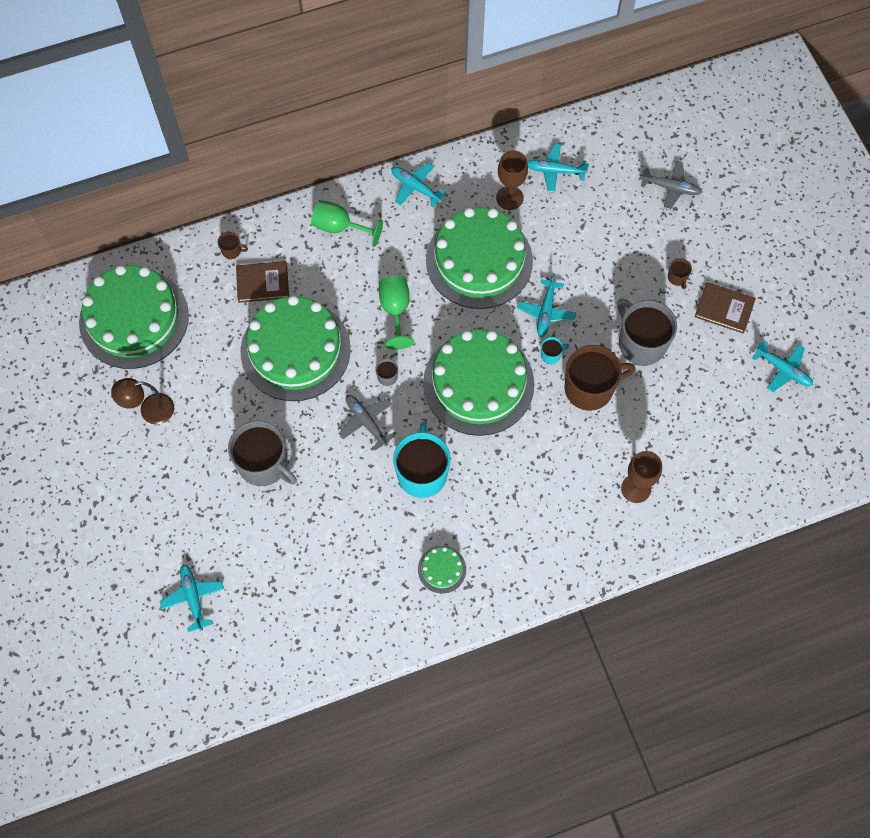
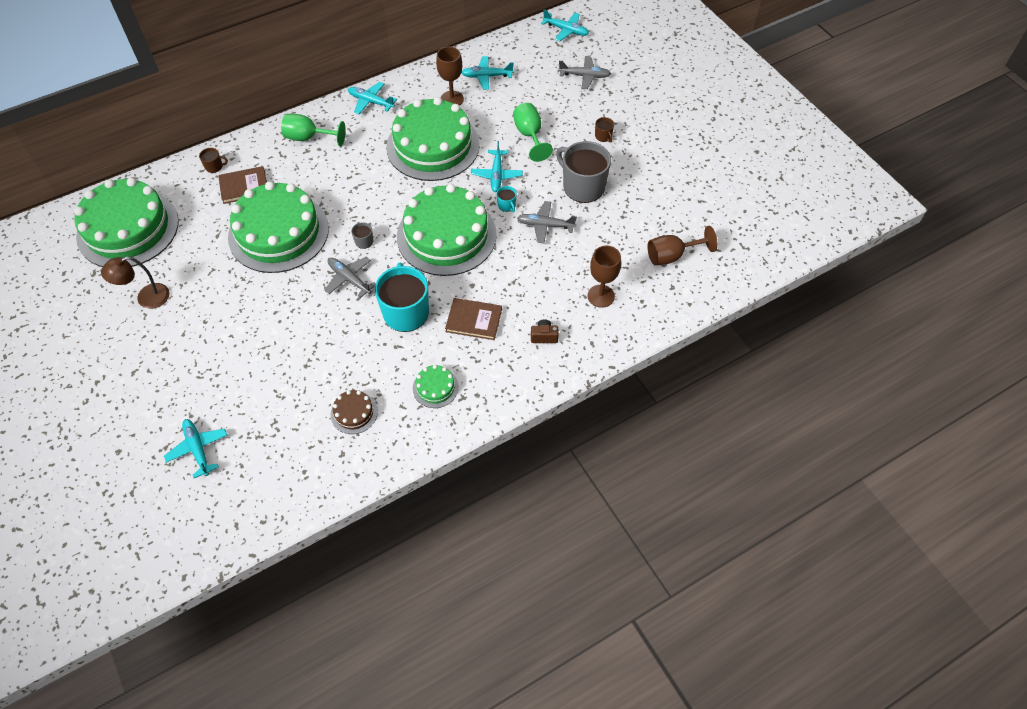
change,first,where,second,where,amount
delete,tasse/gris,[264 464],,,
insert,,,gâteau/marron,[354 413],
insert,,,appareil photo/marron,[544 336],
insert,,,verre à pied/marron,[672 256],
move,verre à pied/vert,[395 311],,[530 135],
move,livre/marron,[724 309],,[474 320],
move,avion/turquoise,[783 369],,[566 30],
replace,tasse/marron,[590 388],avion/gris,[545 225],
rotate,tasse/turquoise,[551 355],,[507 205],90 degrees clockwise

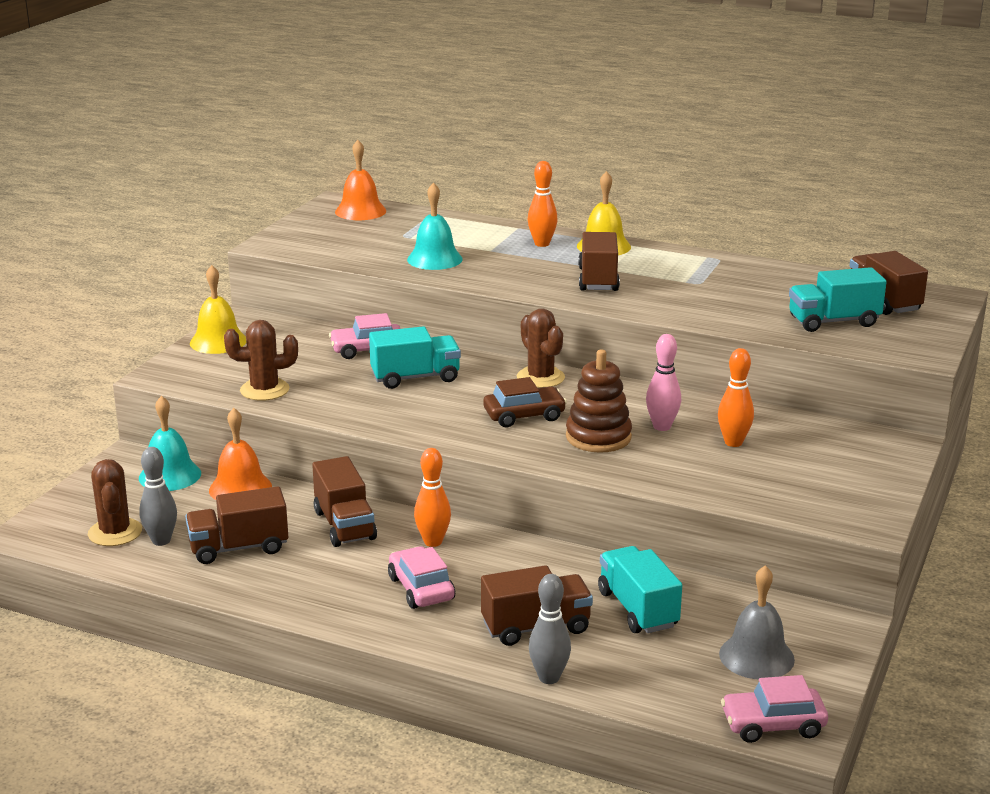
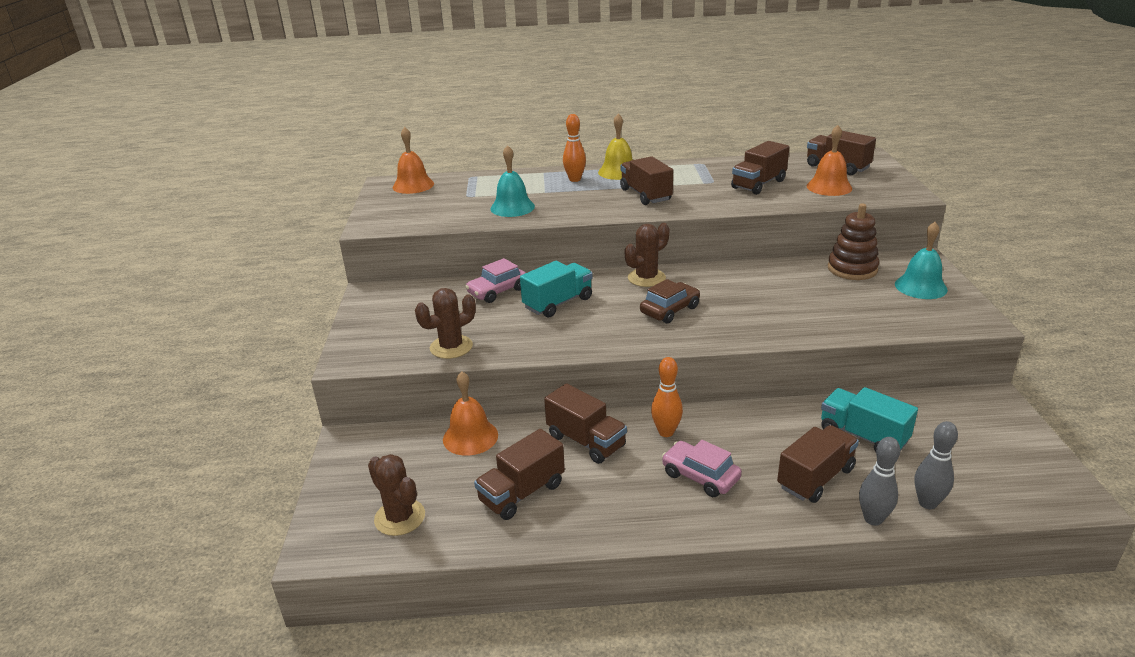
change,first,where,second,where,amount
delete,cloche/jaune,[218 341],,,
delete,quille/rose,[662 427],,,
delete,quille/orange,[733 442],,,
delete,cloche/gris,[756 656],,,
delete,voiture/rose,[773 725],,,
insert,,,camion/marron,[758 184],
move,cloche/turquoise,[170 475],,[920 287],
move,quille/gris,[161 541],,[927 503],
move,jouet à empiler/marron,[598 437],,[852 269],
replace,camion/turquoise,[833 322],cloche/orange,[829 187],
rotate,cactus/marron,[540 378],,[646 278],75 degrees counterclockwise

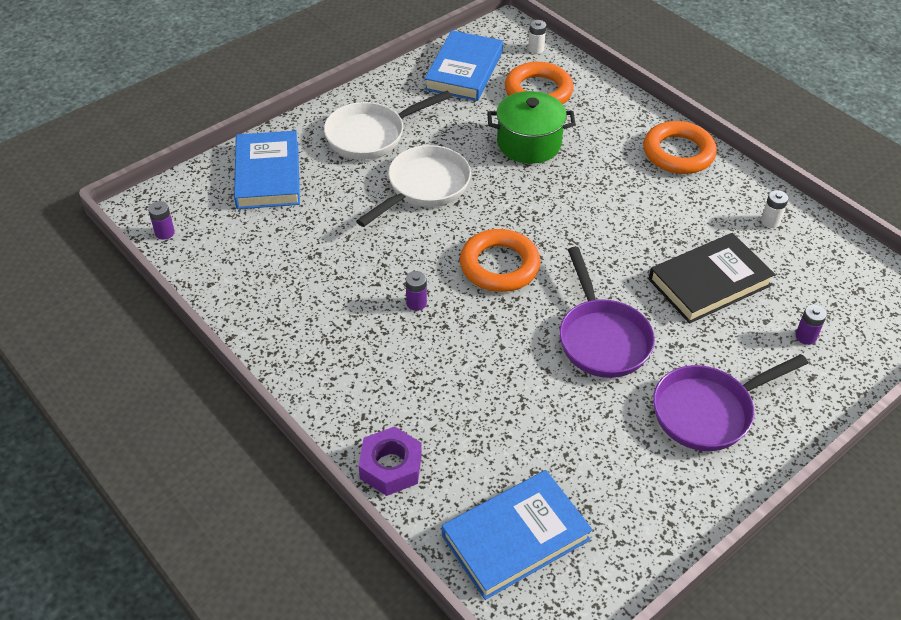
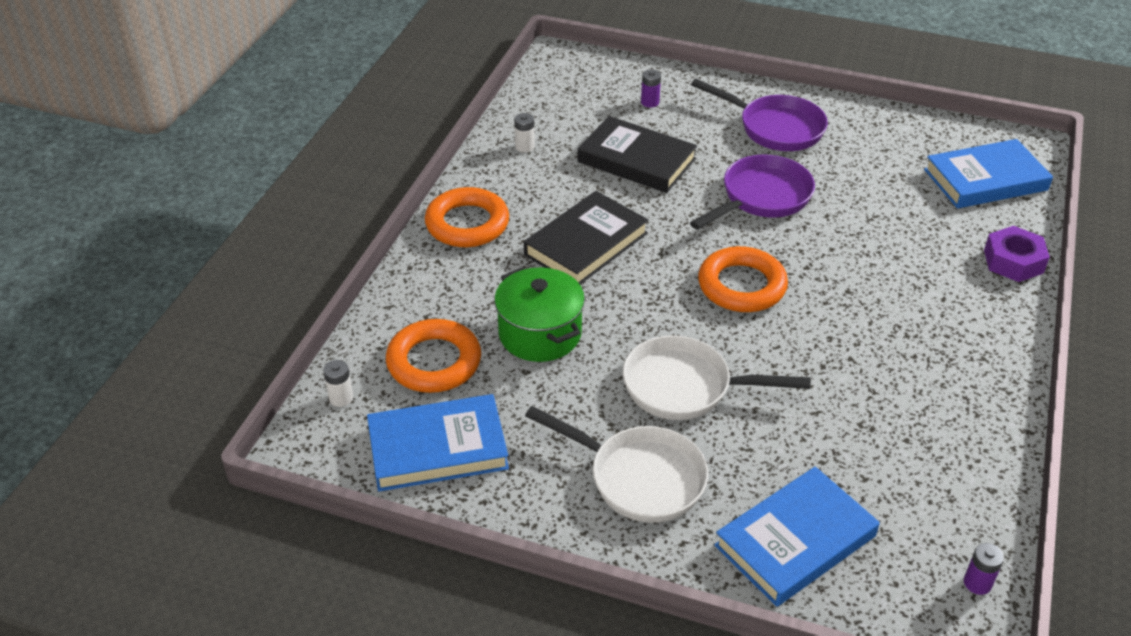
change,first,where,second,where,amount
delete,pile/violet,[416 303],,,
insert,,,livre/noir,[586 244],
rotate,livre/bleu,[515 537],,[985 180],45 degrees counterclockwise

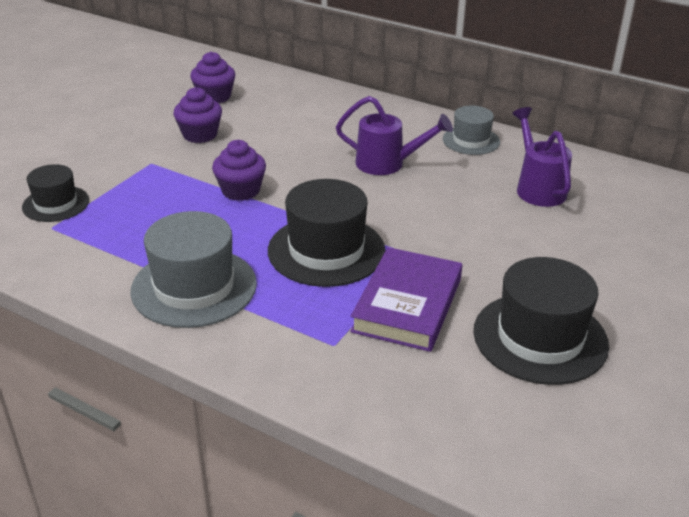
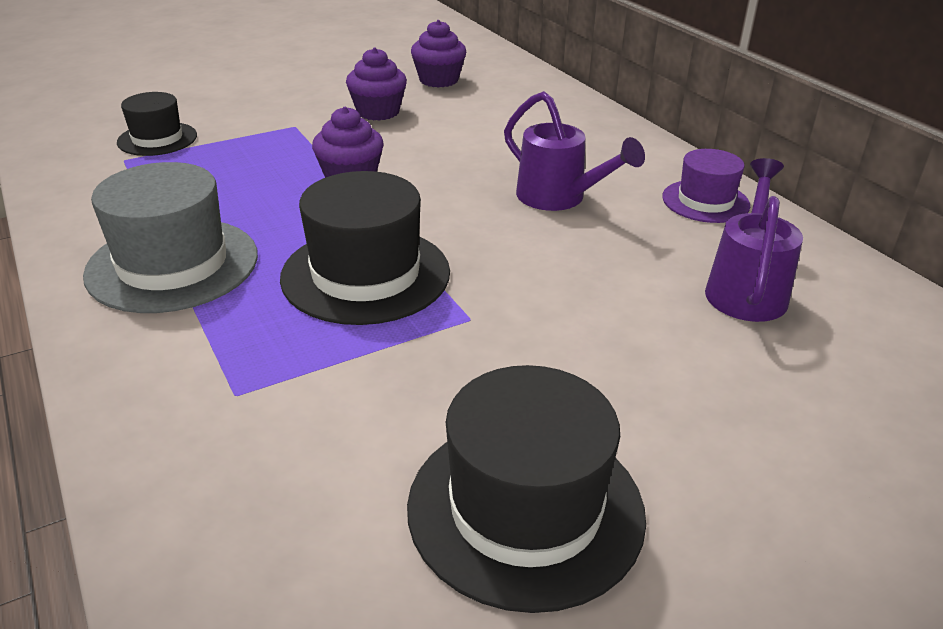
change,first,where,second,where,amount
delete,livre/violet,[407 305],,,
recolor,chapeau/gris,[471 140],chapeau/violet,[705 201],

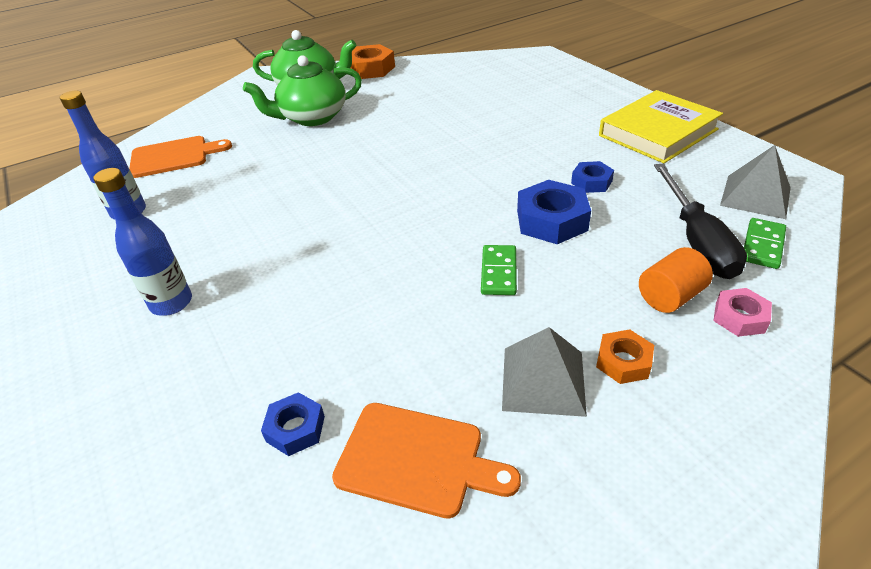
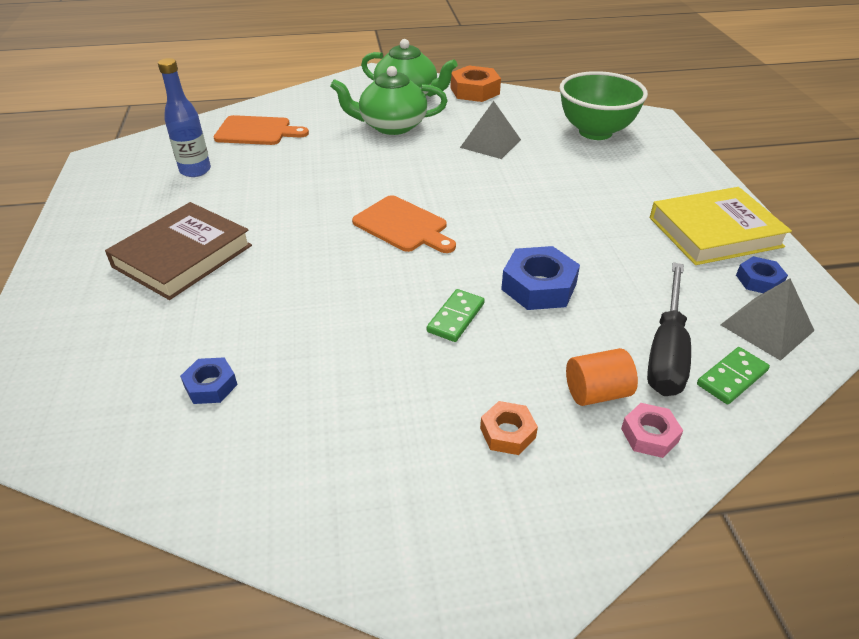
change,first,where,second,where,amount
insert,,,bol/vert,[595 132],
move,planche à découper/orange,[416 459],,[403 225],
move,pyramide/gris,[543 380],,[490 143],
move,écrou/bleu,[591 182],,[759 280],
replace,bouteille/bleu,[171 303],livre/marron,[183 256],

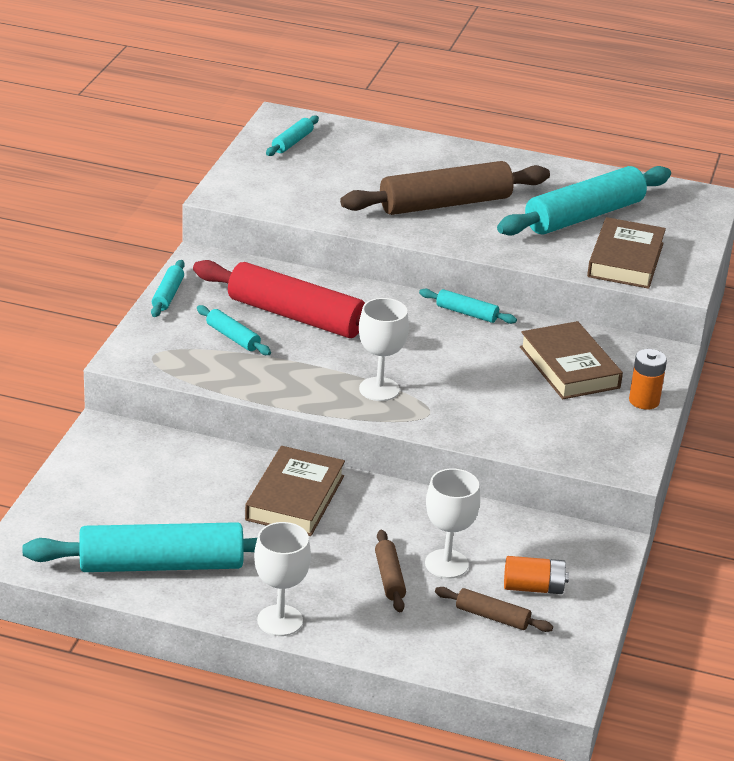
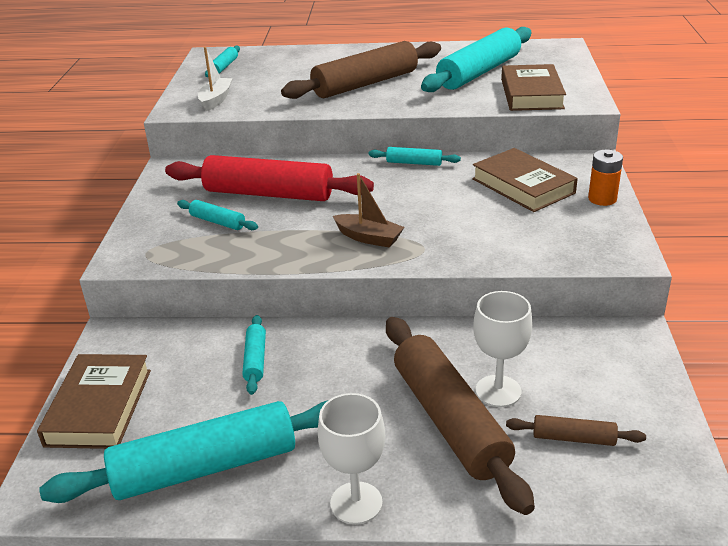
change,first,where,second,where,amount
delete,pile/orange,[533 587],,,
insert,,,bateau/blanc,[216 100],
move,rouleau à pâtisserie/turquoise,[168 295],,[255 360],
move,livre/marron,[295 498],,[99 407],
replace,verre à pied/blanc,[379 389],bateau/marron,[369 238],
resize,rouleau à pâtisserie/marron,[389 577],,[449 420],x2.22

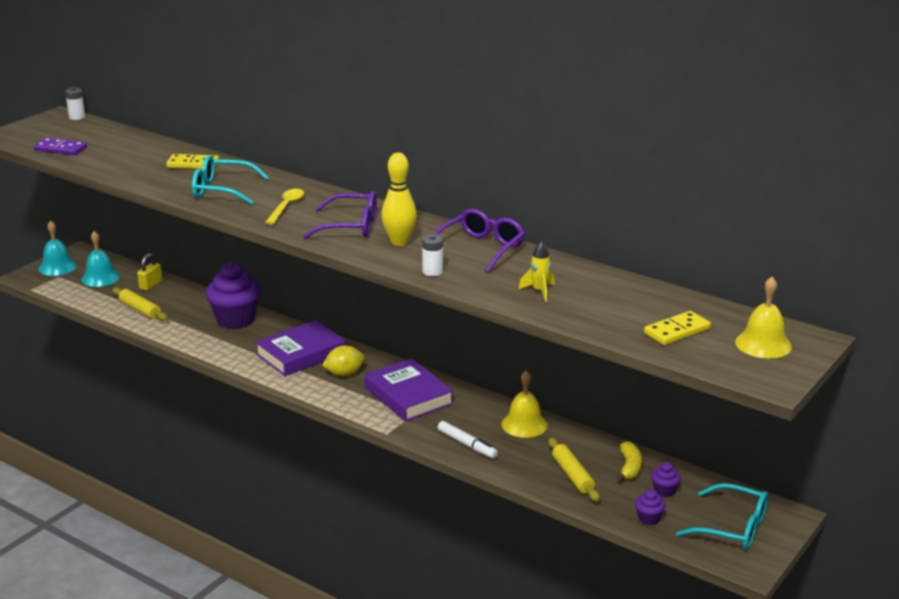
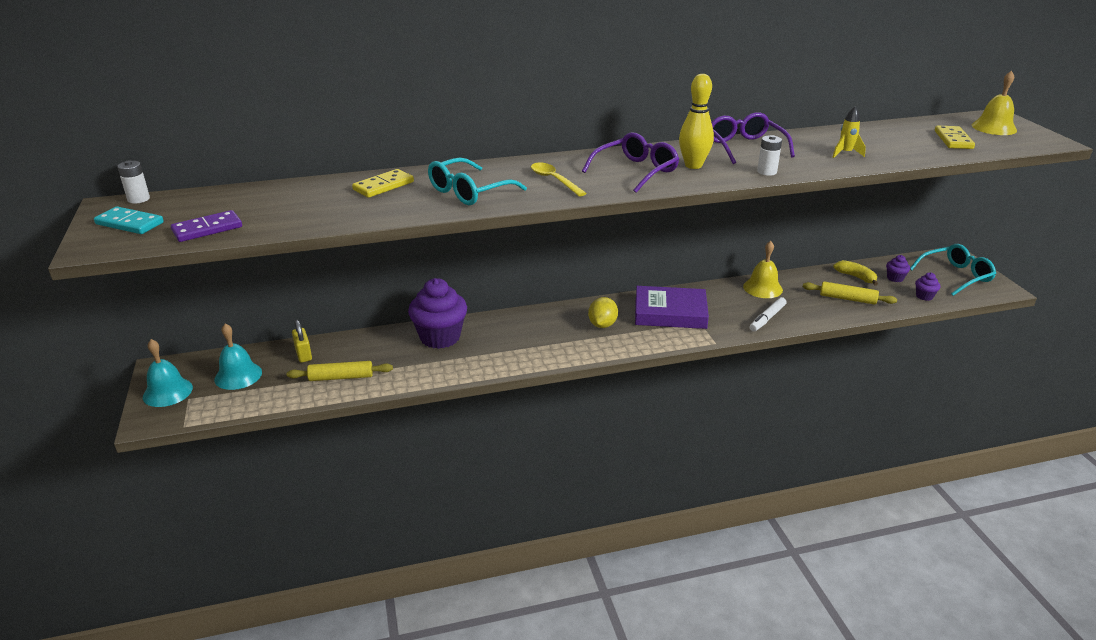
change,first,where,second,where,amount
delete,livre/violet,[301 354],,,
insert,,,domino/turquoise,[129 223],
rotate,feutre/blanc,[467 444],,[767 318],135 degrees clockwise

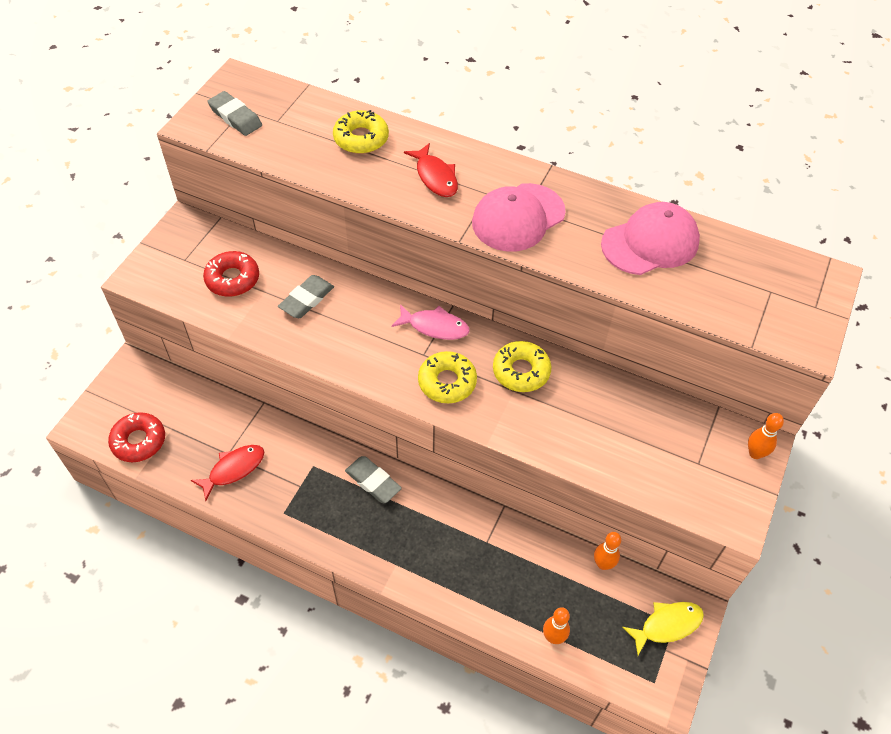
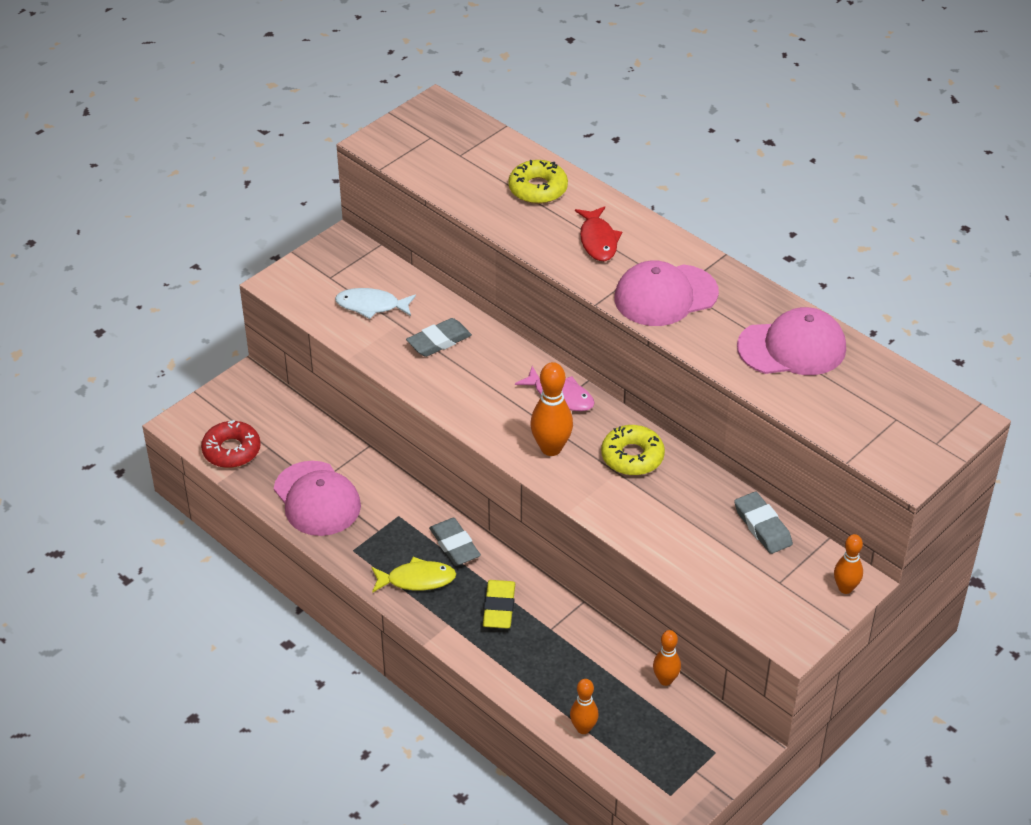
change,first,where,second,where,amount
insert,,,gomme/jaune,[499 607],
move,gomme/gris,[235 117],,[762 526],
move,poisson/jaune,[667 625],,[417 579],
replace,poisson/rouge,[233 469],casquette/rose,[317 499],
replace,beignet/rouge,[232 279],poisson/blanc,[371 306],
replace,beignet/jaune,[447 382],quille/orange,[551 448],

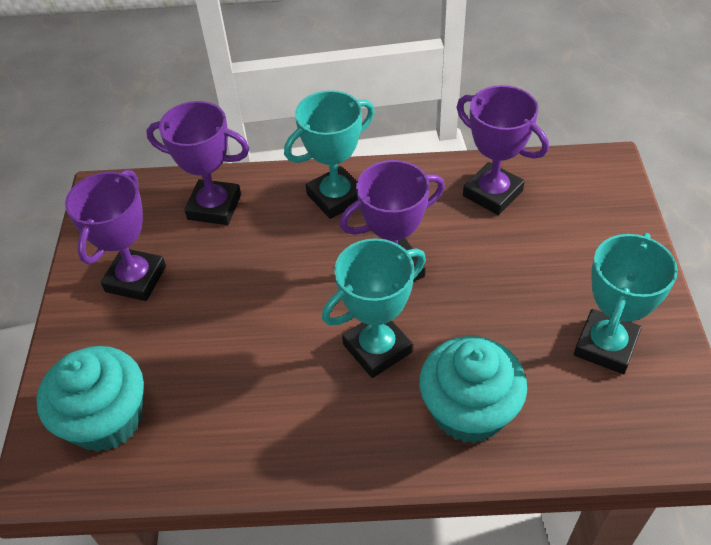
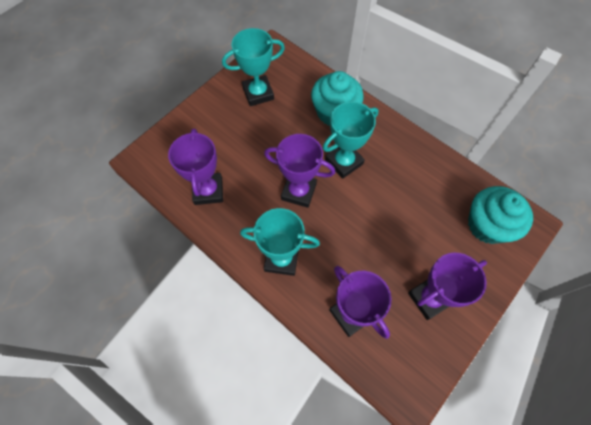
change,first,where,second,where,amount
rotate,trophée/turquoise,[377 348],,[344 162],45 degrees counterclockwise

